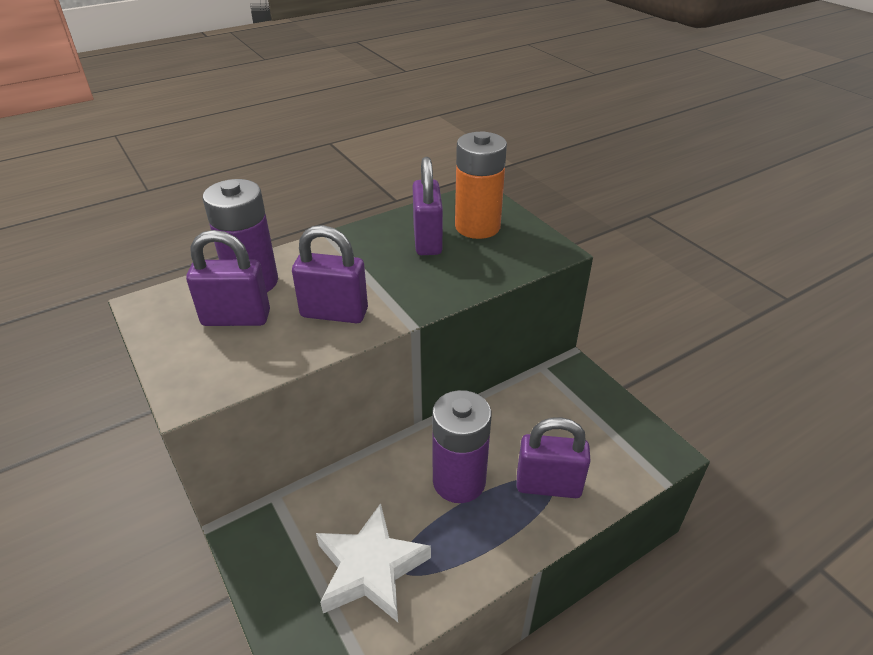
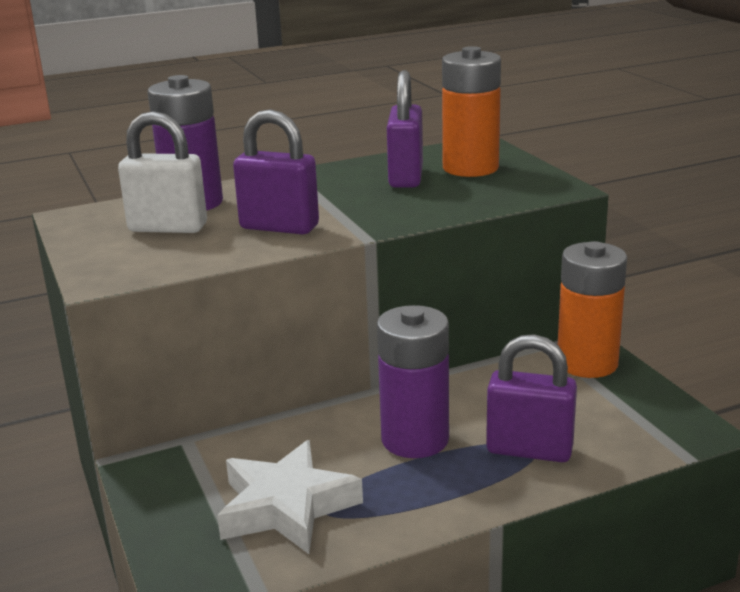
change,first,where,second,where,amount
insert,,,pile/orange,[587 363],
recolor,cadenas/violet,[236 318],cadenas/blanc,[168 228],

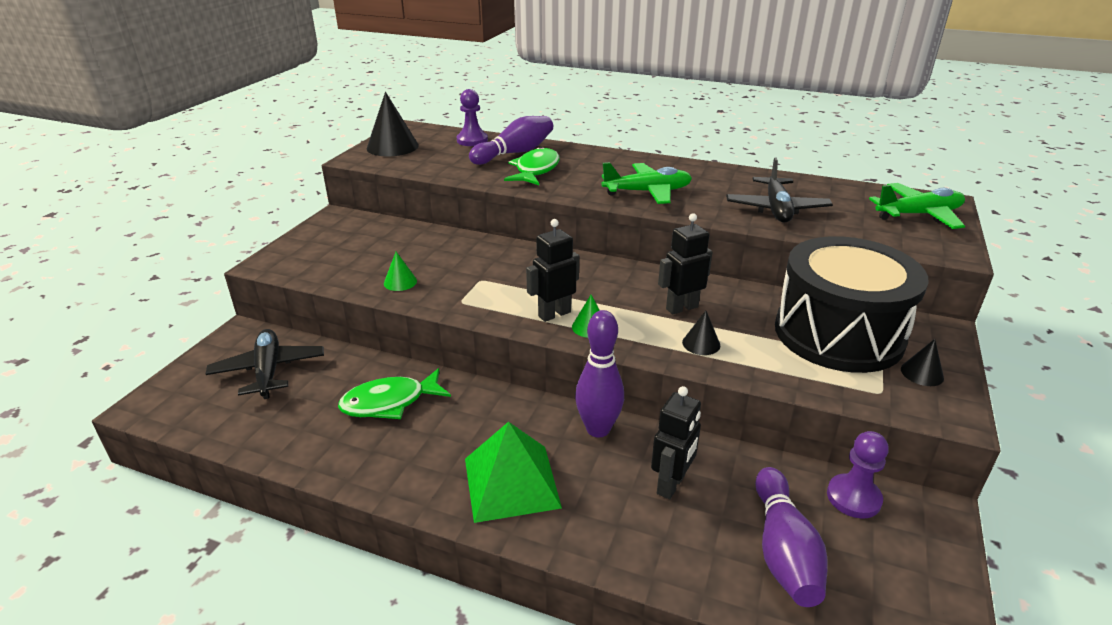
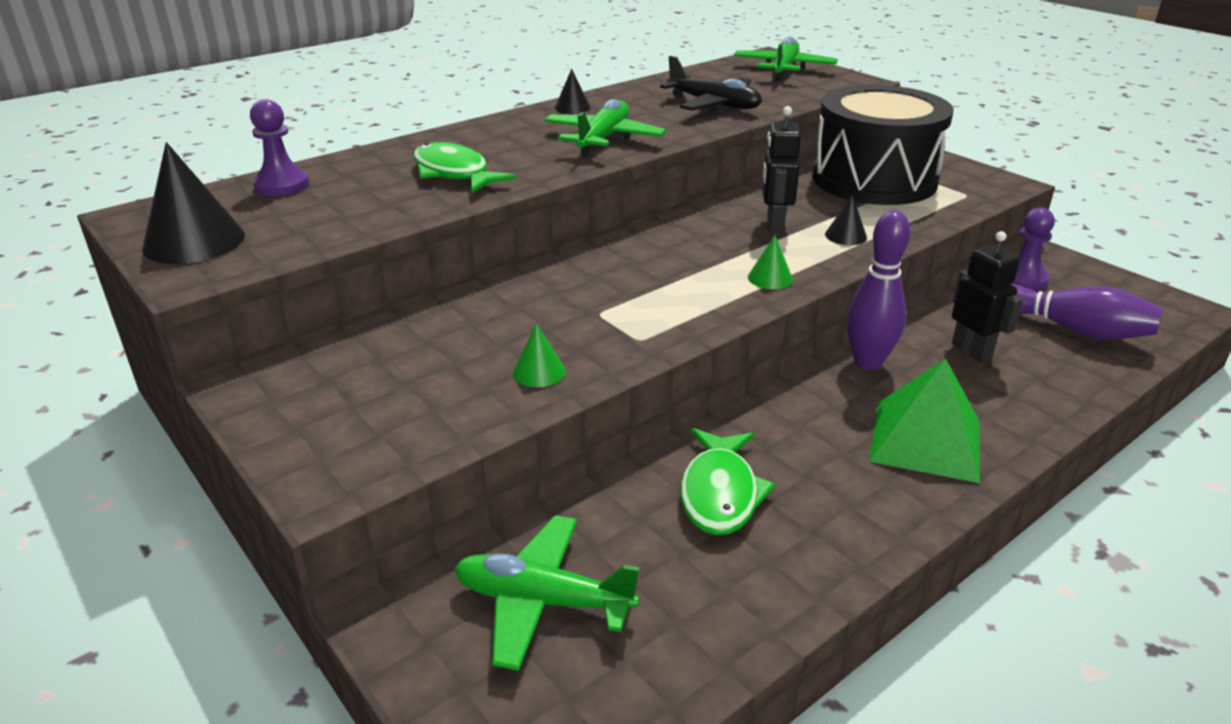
change,first,where,second,where,amount
delete,quille/violet,[515 153],,,
delete,robot/noir,[554 314],,,
move,cône/noir,[922 373],,[572 107],
recolor,avion/noir,[268 371],avion/vert,[543 601],

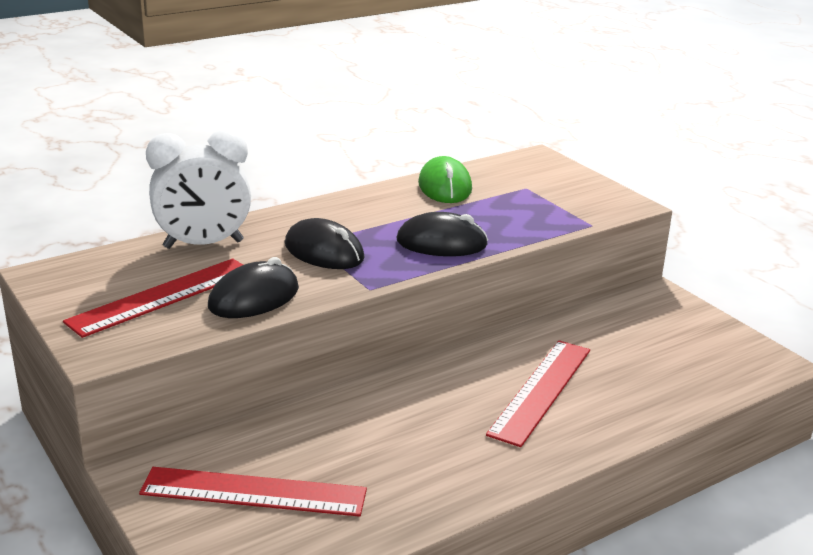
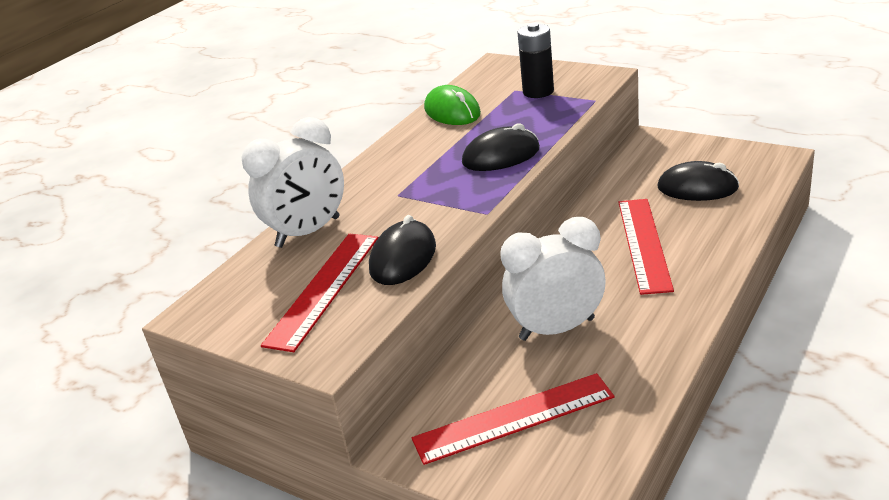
change,first,where,second,where,amount
insert,,,réveil/blanc,[556 329],
insert,,,pile/noir,[538 91],
move,souris/noir,[324 252],,[697 188],

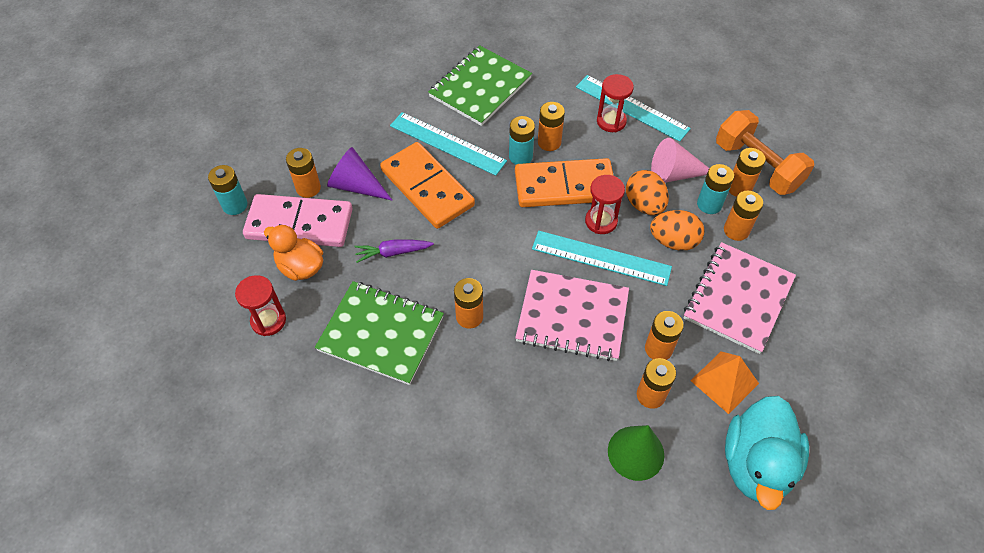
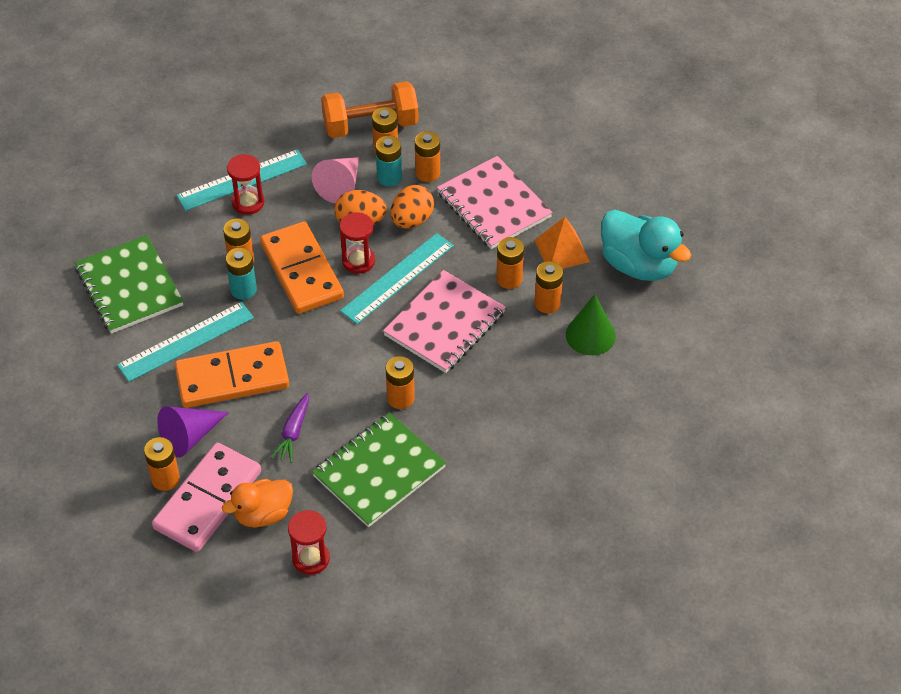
change,first,where,second,where,amount
delete,pile/turquoise,[235 205],,,
rotate,domino/orange,[564 186],,[302 271],45 degrees counterclockwise

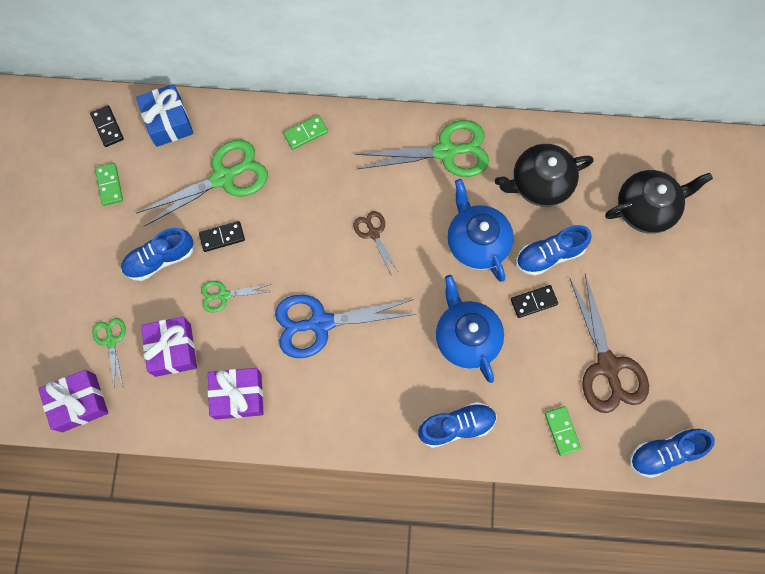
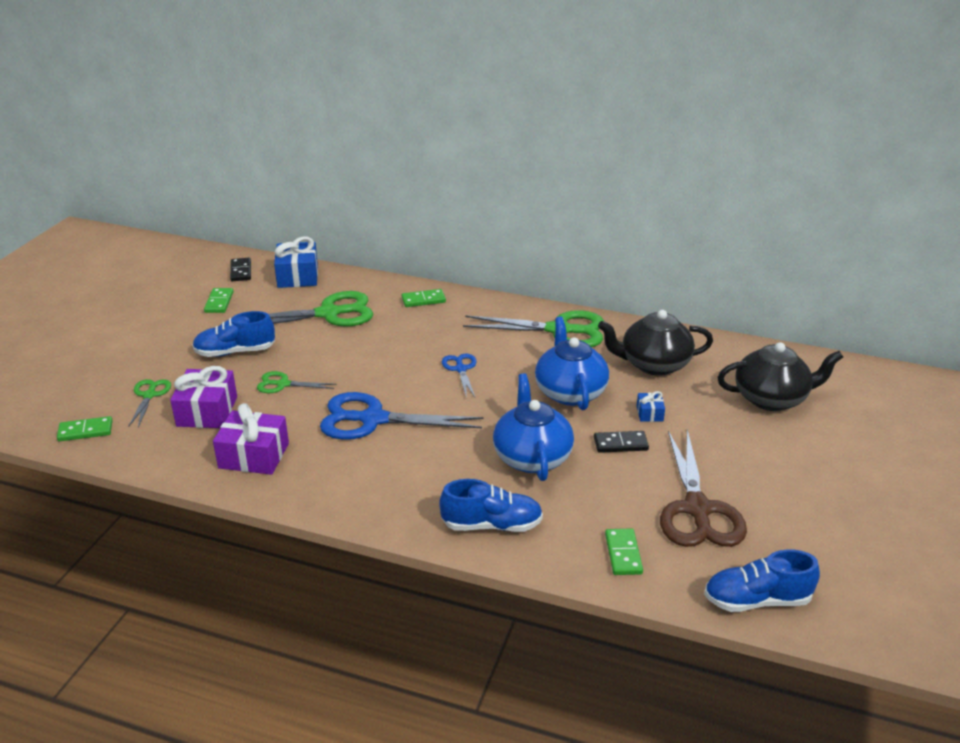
change,first,where,second,where,amount
delete,domino/noir,[222 237],,,
replace,cadeau/violet,[79 403],domino/vert,[85 431],
replace,chaussure/bleu,[549 255],cadeau/bleu,[649 413],
recolor,ciseaux/marron,[373 233],ciseaux/bleu,[461 369],

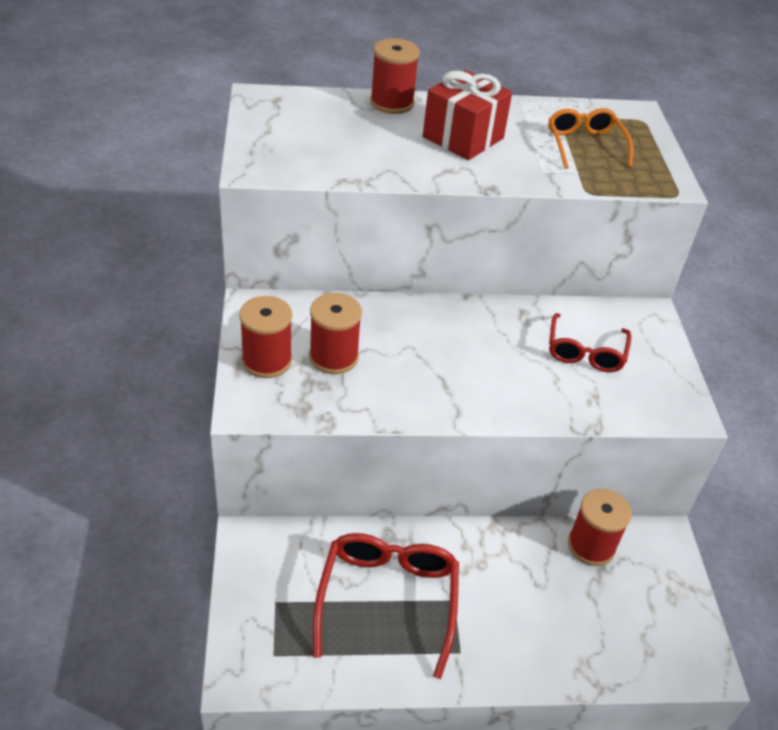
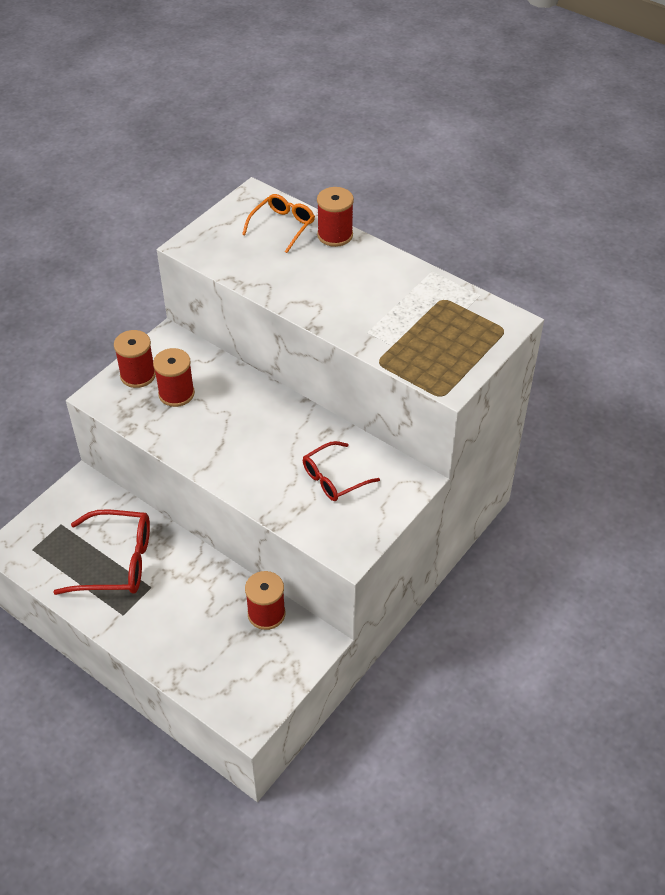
change,first,where,second,where,amount
delete,cadeau/rouge,[463 137],,,
move,lunettes/orange,[585 145],,[282 226],
rotate,lunettes/rouge,[387 599],,[116 562],45 degrees clockwise

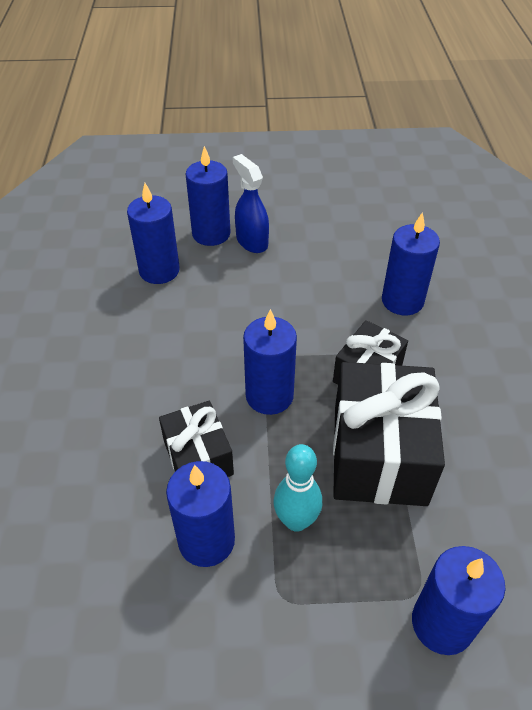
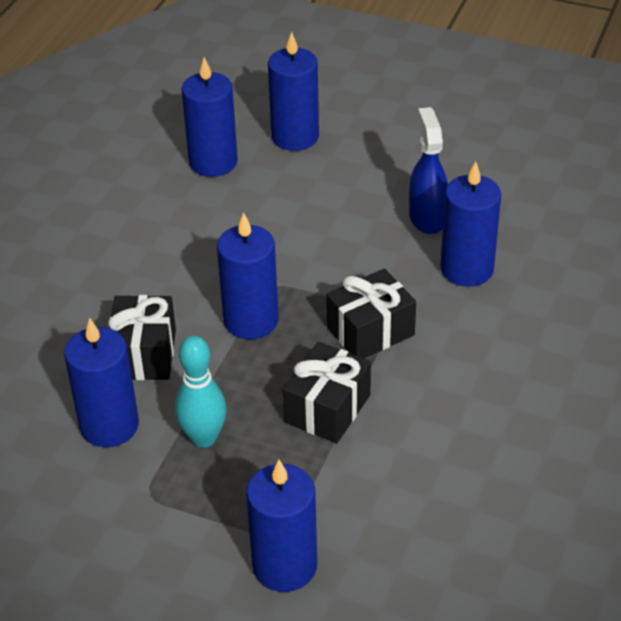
change,first,where,second,where,amount
move,vaporisateur/bleu,[252 241],,[427 217],
resize,cadeau/noir,[378 454],,[327 408],x0.58

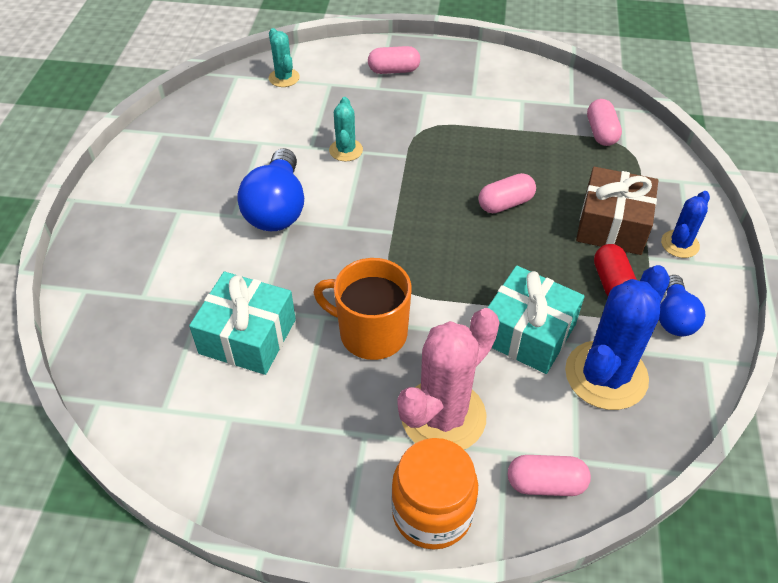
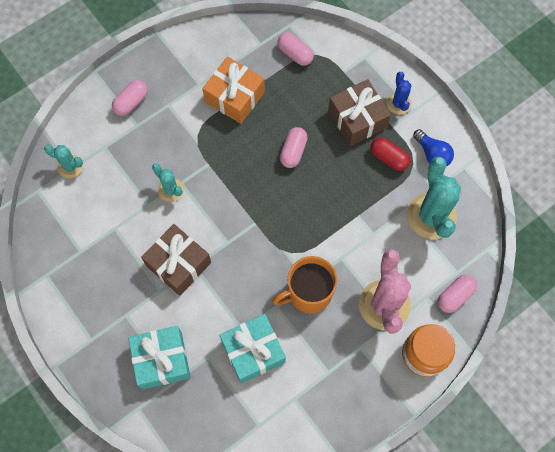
change,first,where,second,where,amount
insert,,,cadeau/orange,[234 97],
move,cadeau/turquoise,[527 333],,[162 360],
replace,ampoule/bleu,[277 208],cadeau/marron,[178 264],
recolor,cactus/bleu,[606 375],cactus/turquoise,[431 216],

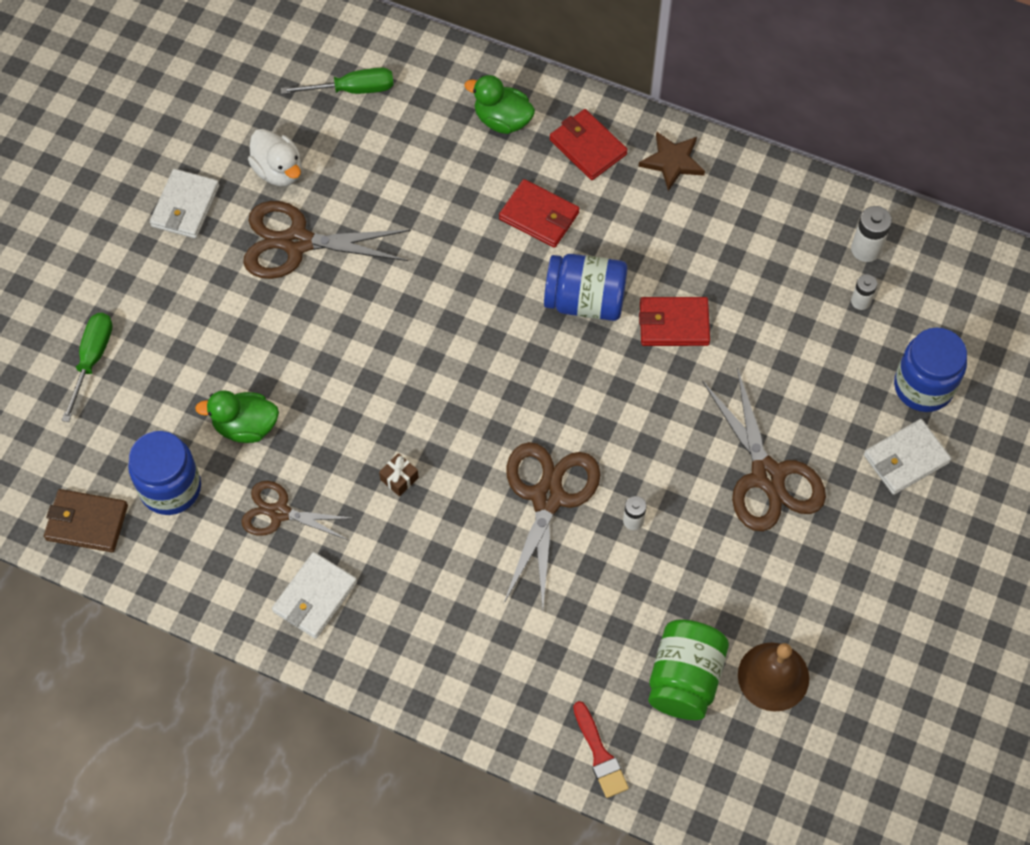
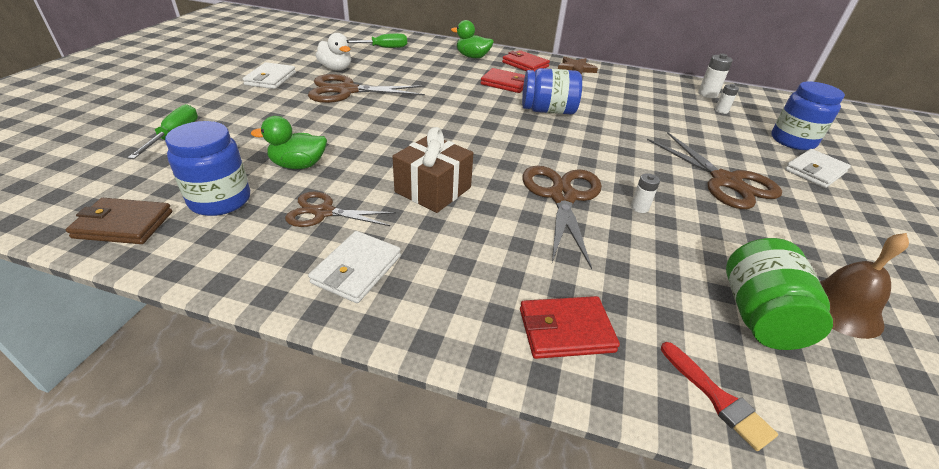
change,first,where,second,where,amount
move,portefeuille/rouge,[674 324],,[566 330],
resize,cadeau/marron,[399 479],,[433 190],x2.30

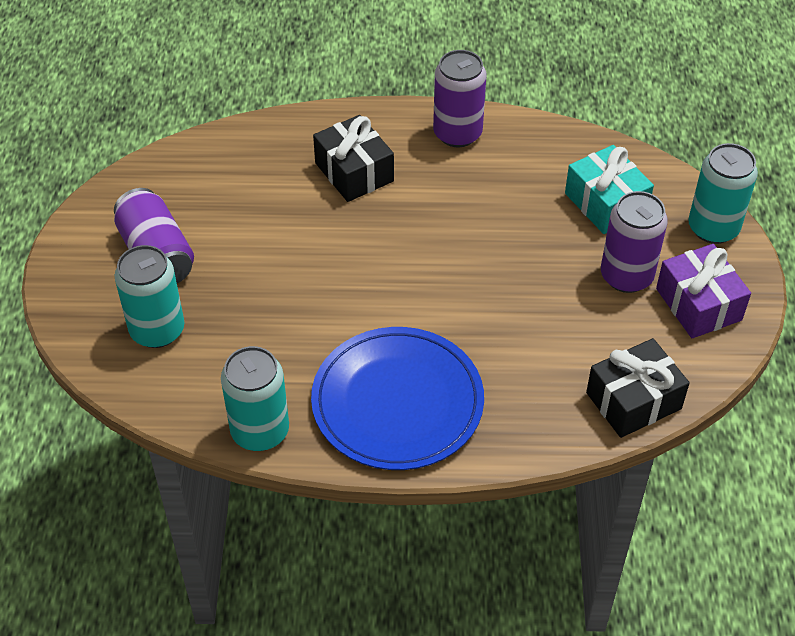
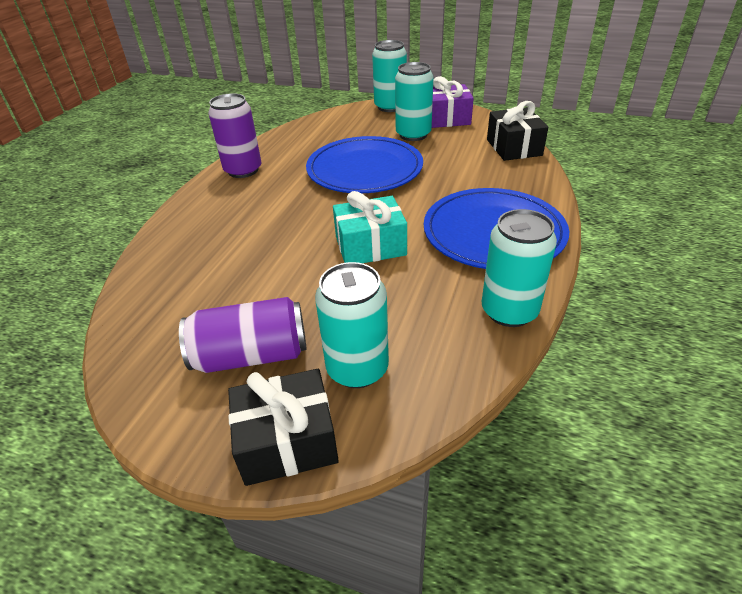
change,first,where,second,where,amount
insert,,,assiette/bleu,[364 169],
move,cadeau/noir,[354 172],,[287 441],
move,cadeau/turquoise,[605 203],,[370 246],
recolor,canette/violet,[626 276],canette/turquoise,[413 135],

